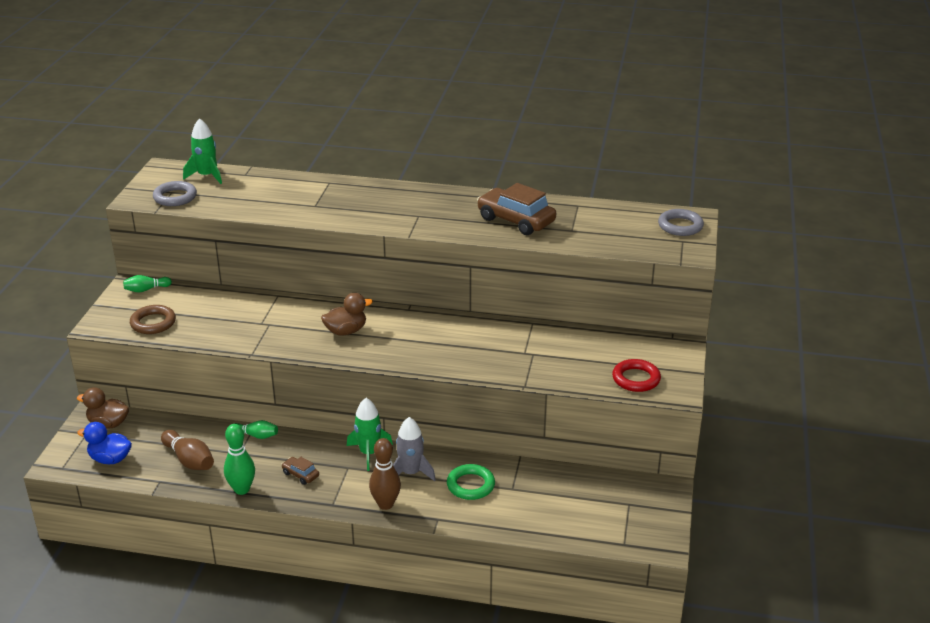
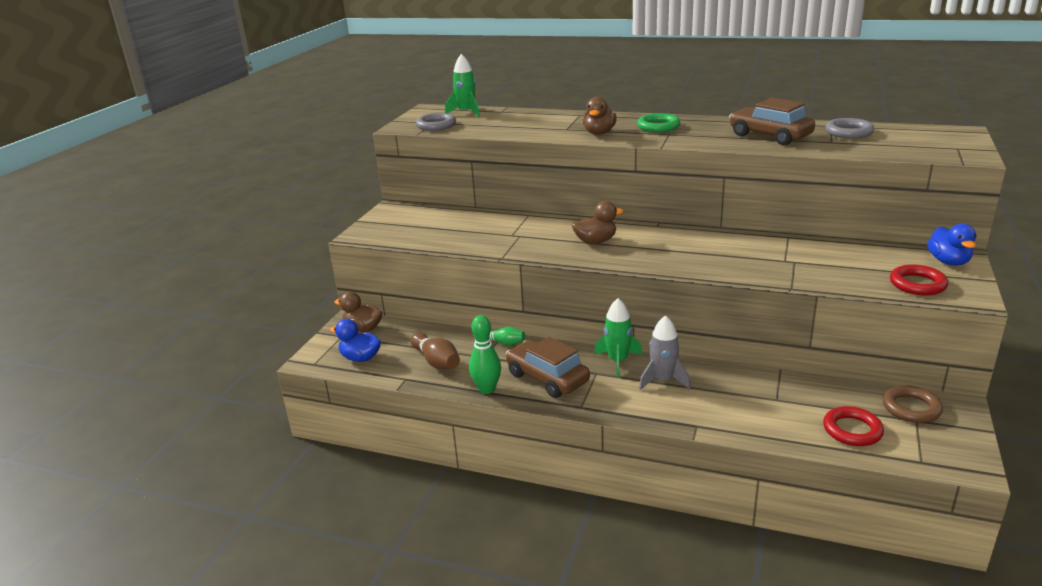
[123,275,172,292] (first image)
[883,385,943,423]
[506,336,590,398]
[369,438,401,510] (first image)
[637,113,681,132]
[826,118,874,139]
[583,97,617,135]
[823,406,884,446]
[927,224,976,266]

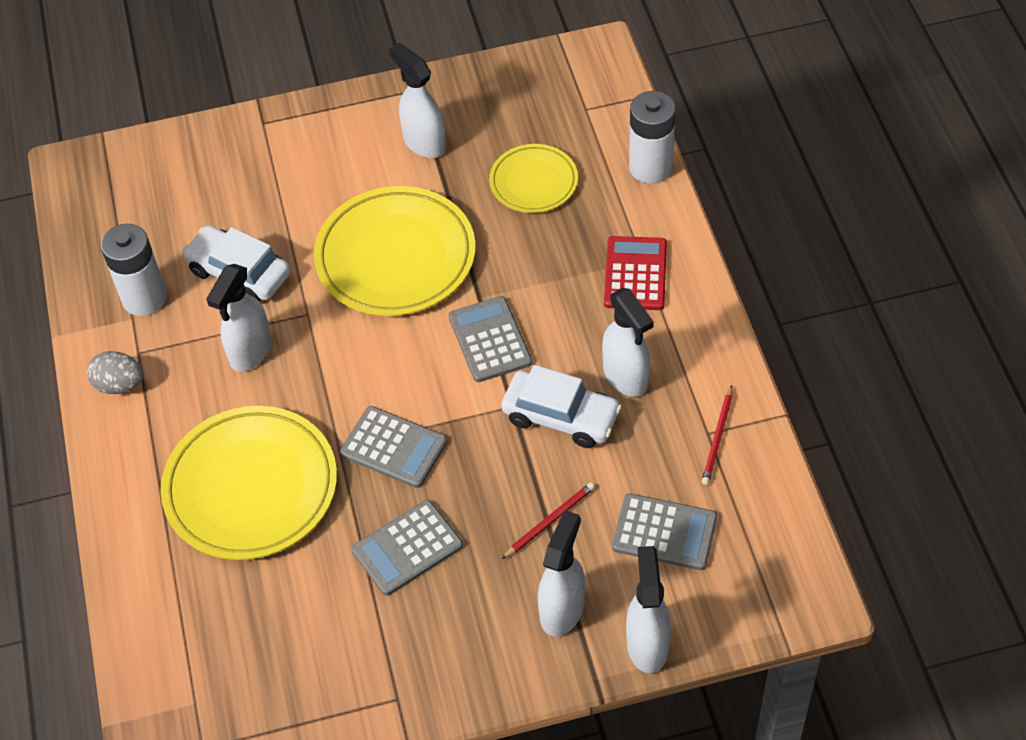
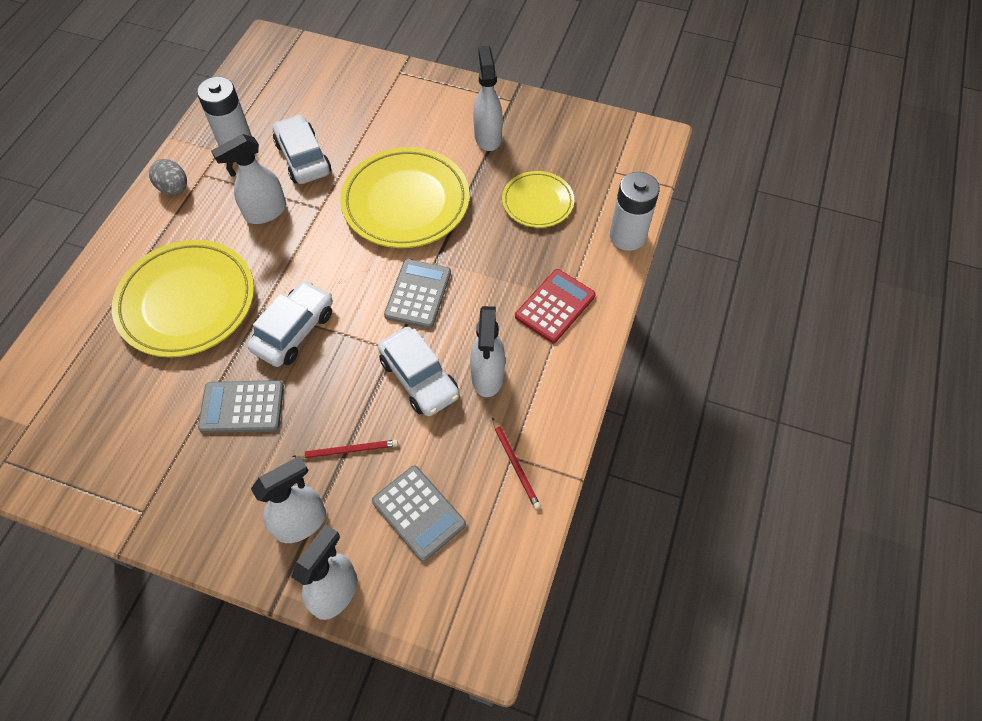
[247,280,333,367]
[492,417,541,509]

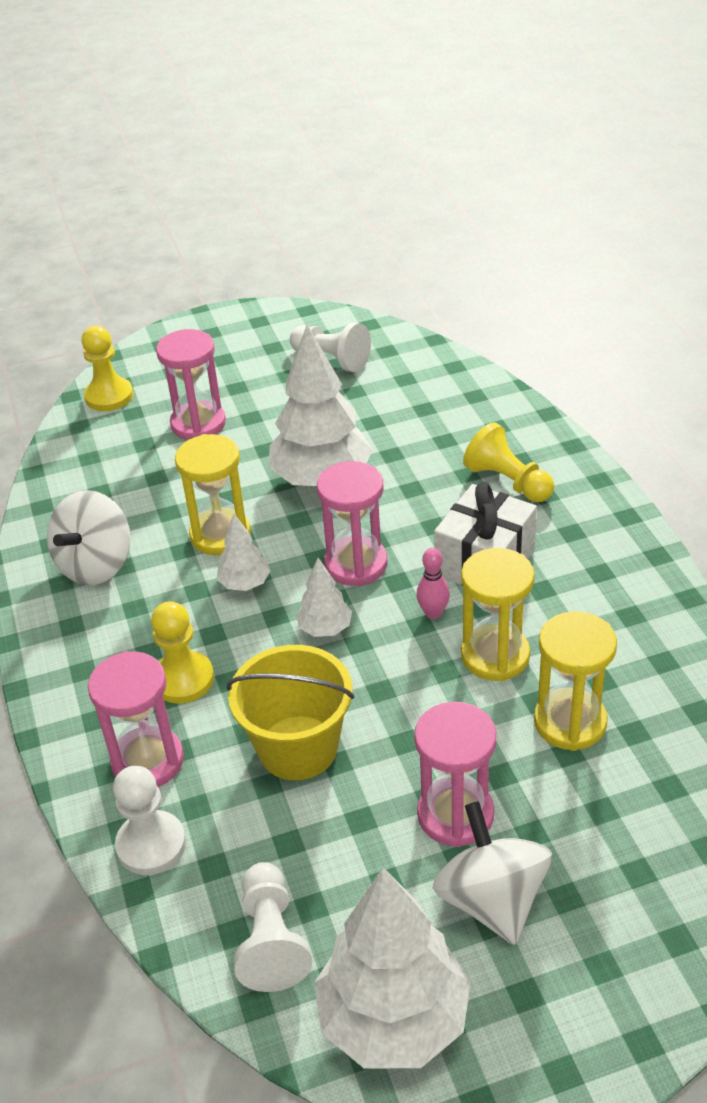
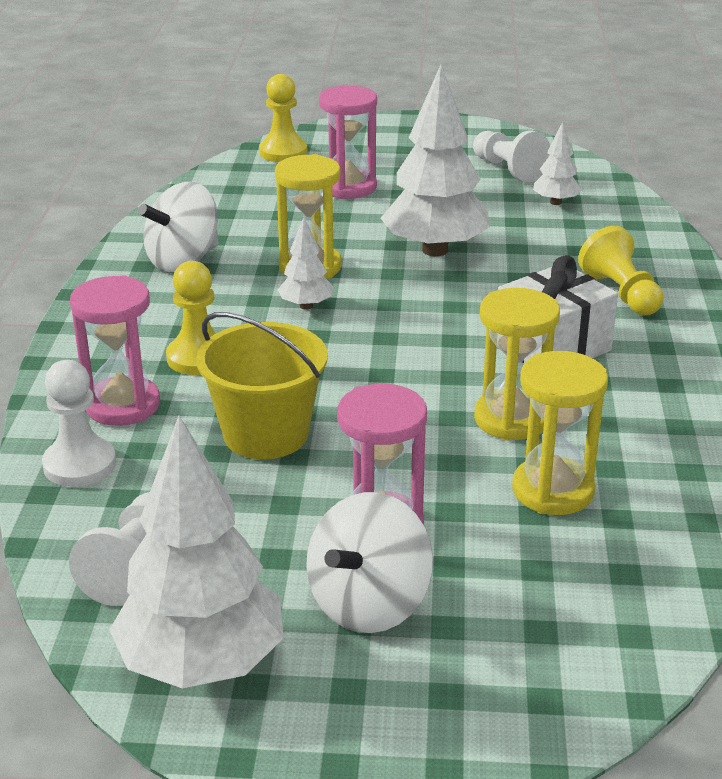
[533,122,582,205]
[317,461,388,586] (first image)
[416,548,450,619] (first image)
[306,492,433,633]

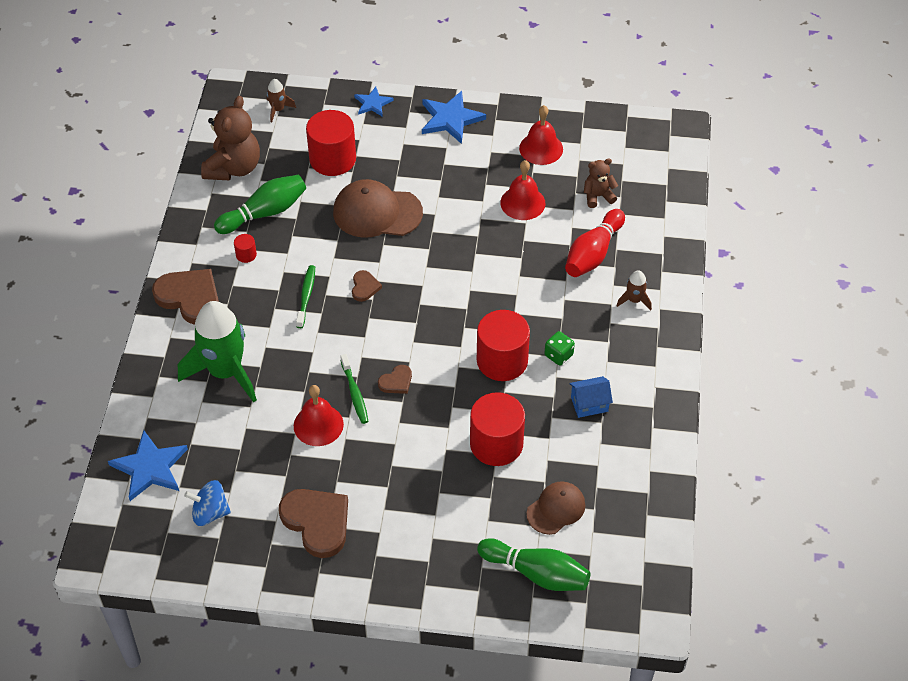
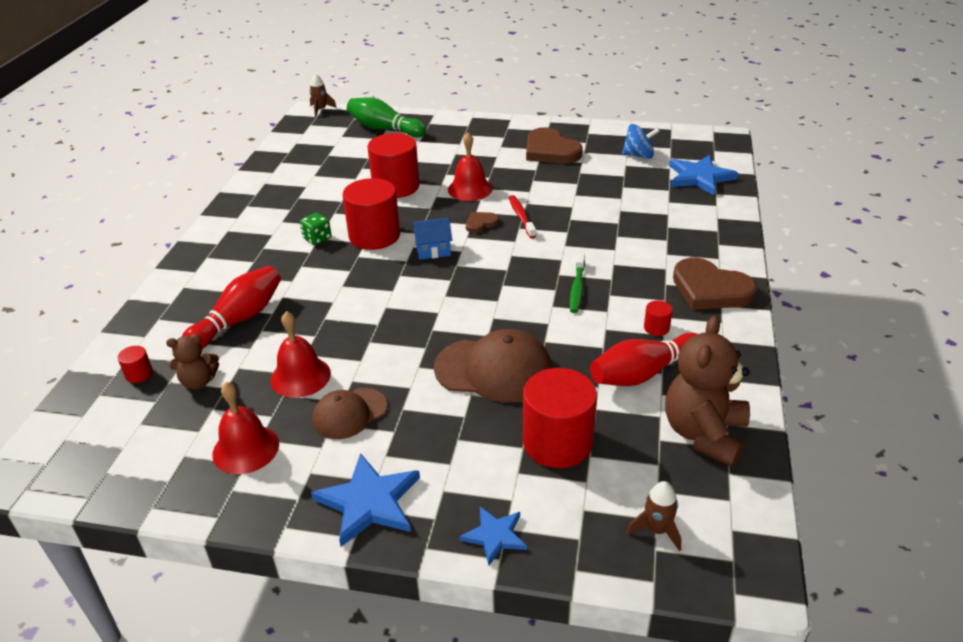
[178,301,257,403] (first image)
[590,333,697,386]
[448,132,493,201]
[509,195,536,238]
[352,270,382,302] (first image)
[312,388,387,439]
[413,218,452,260]
[310,74,337,117]
[118,346,153,383]

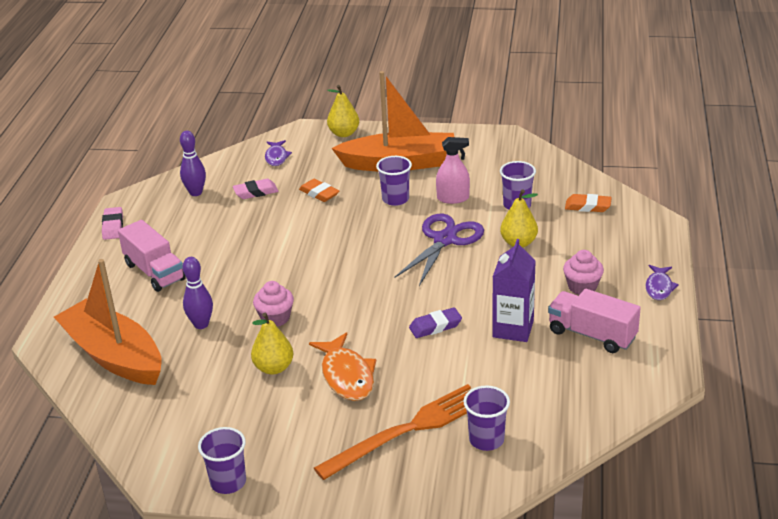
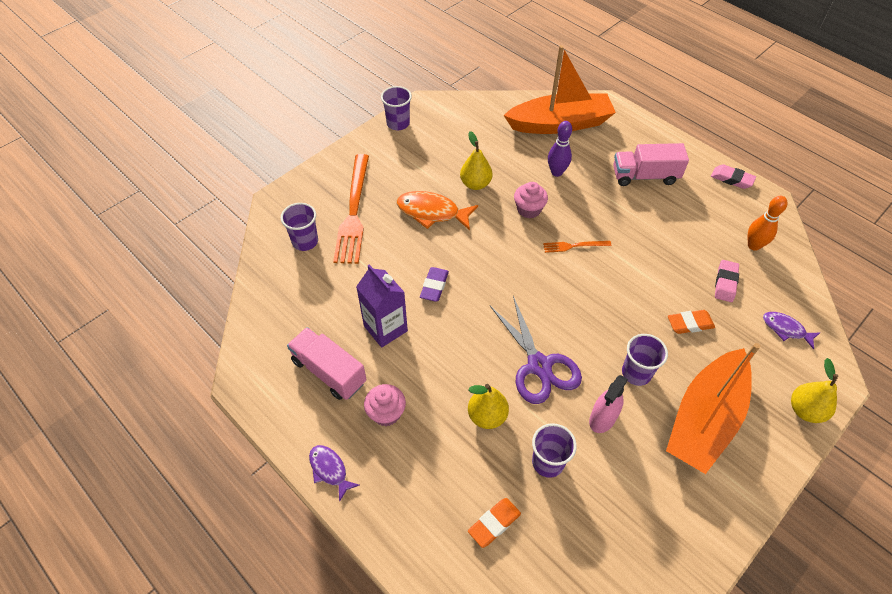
[748,196,788,251]
[287,327,367,400]
[543,241,611,253]

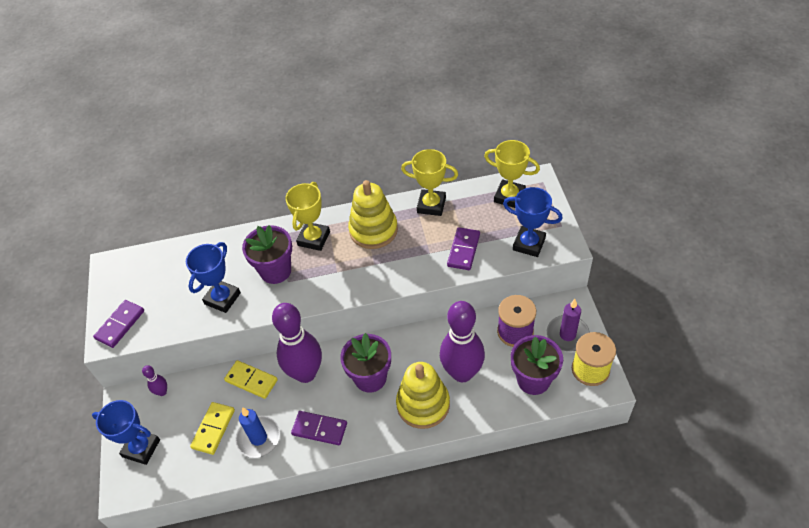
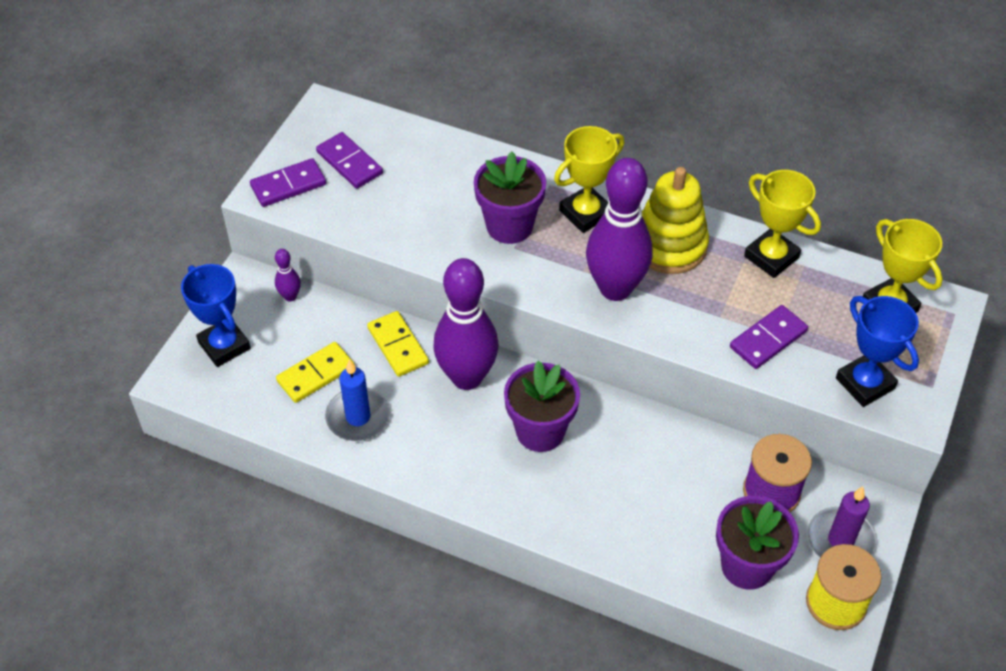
[186,242,241,313] (first image)
[316,132,383,189]
[396,362,450,429] (first image)
[586,158,652,301]

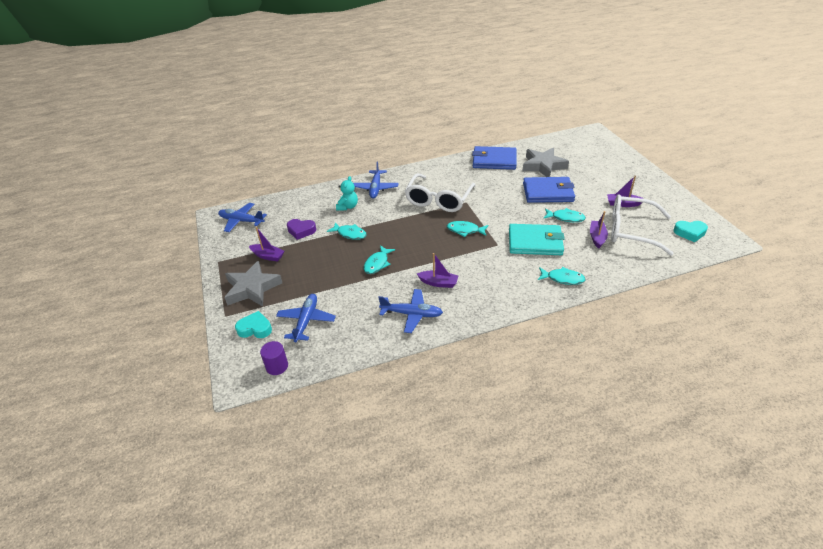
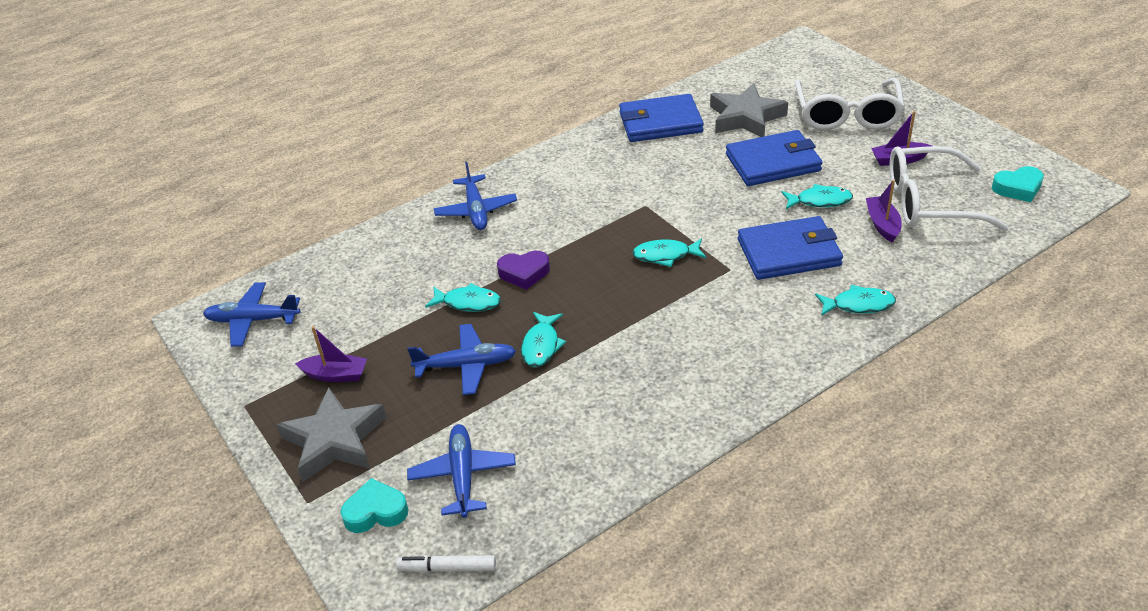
[396,555,496,572]
[497,251,550,290]
[336,176,358,210] (first image)
[407,324,516,395]
[795,78,905,130]
[417,253,458,288] (first image)
[738,216,843,280]

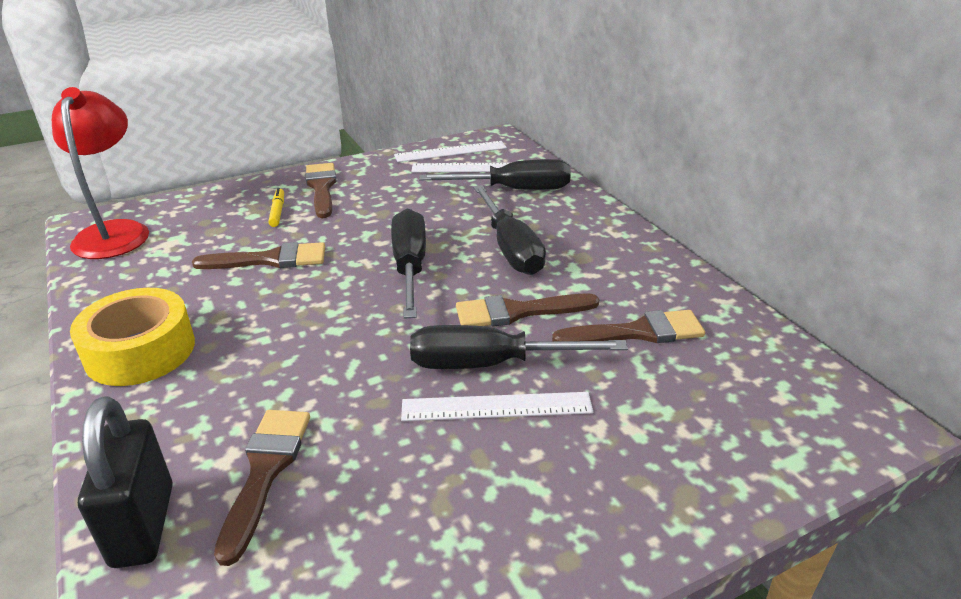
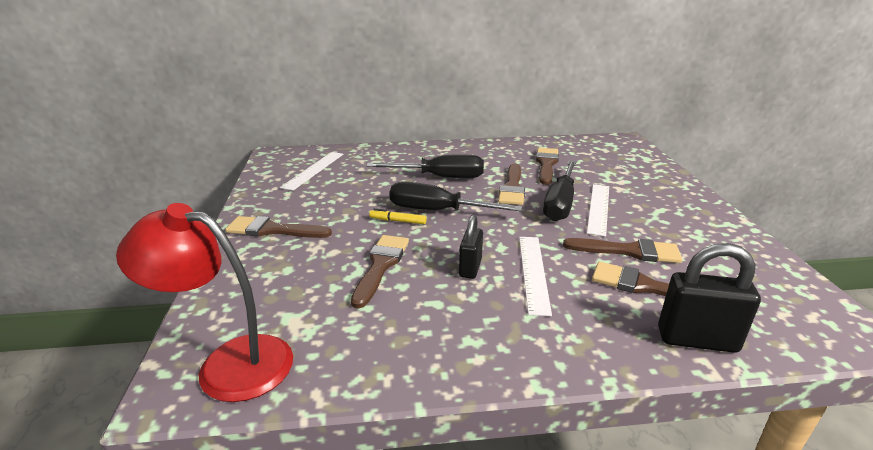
[70,288,195,386] (first image)
[369,208,426,224]
[519,237,552,316]
[419,159,571,190] (first image)
[459,215,483,279]
[563,238,682,263]

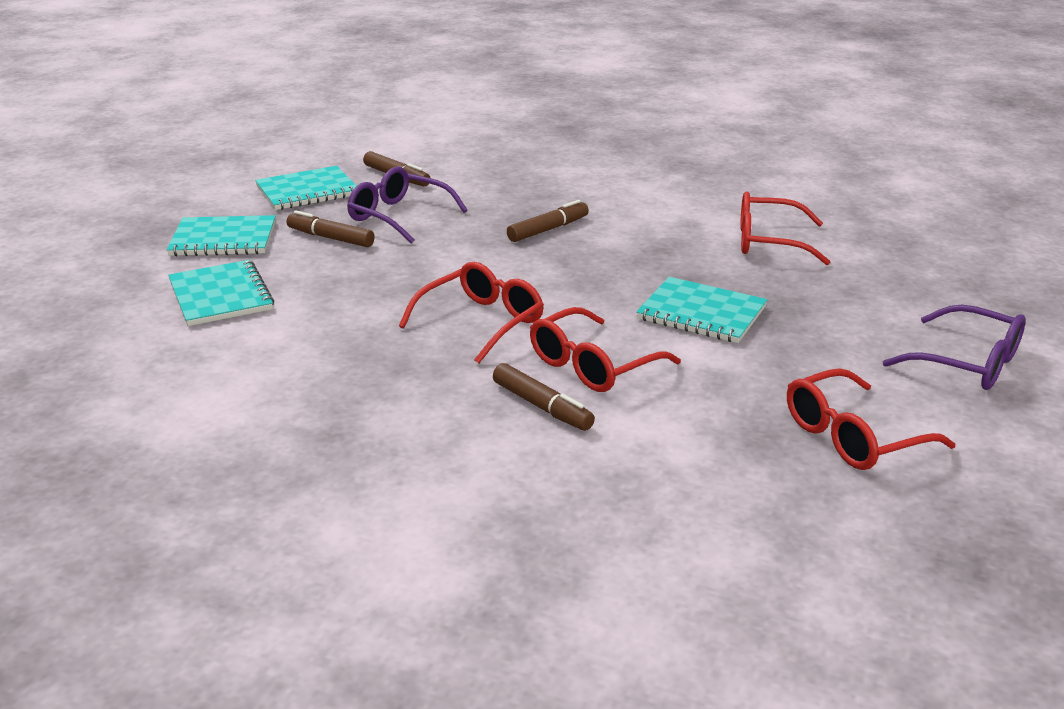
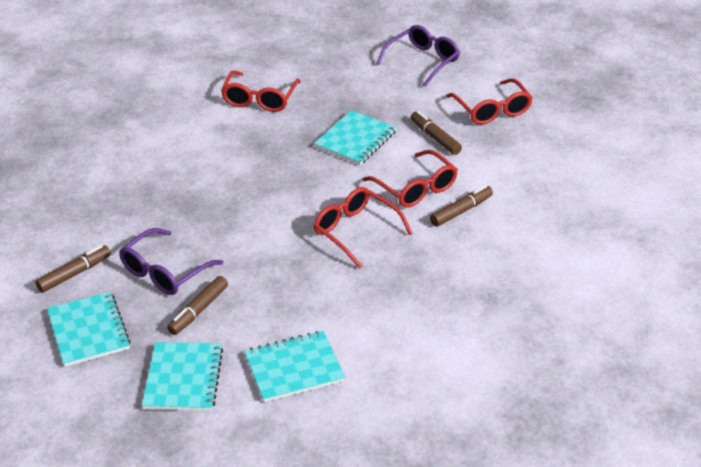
[411,111,462,155]

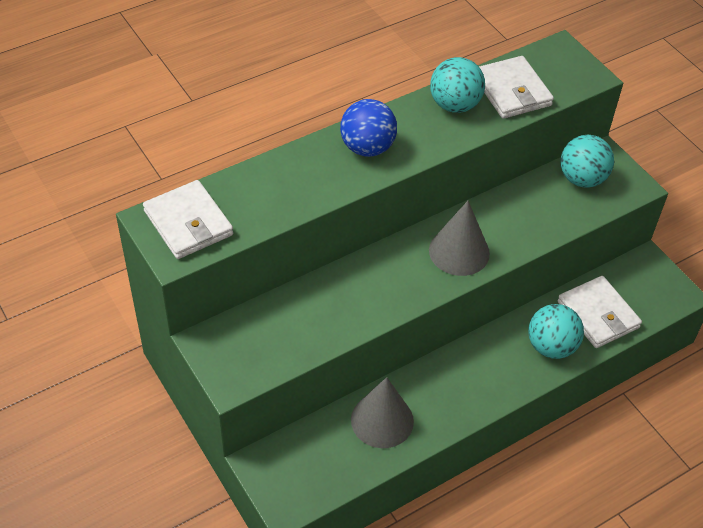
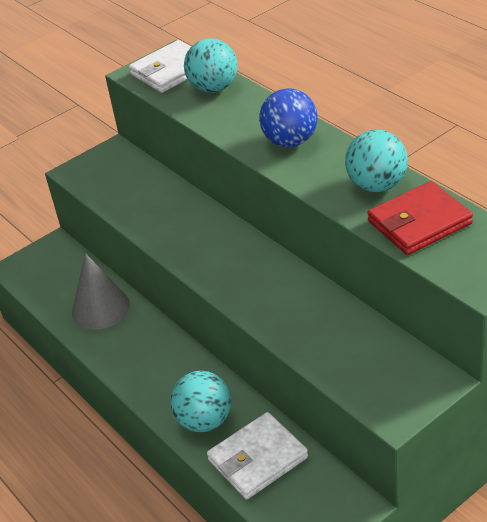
[429,201,490,276] (first image)
[367,181,473,255]
[184,38,237,93]

